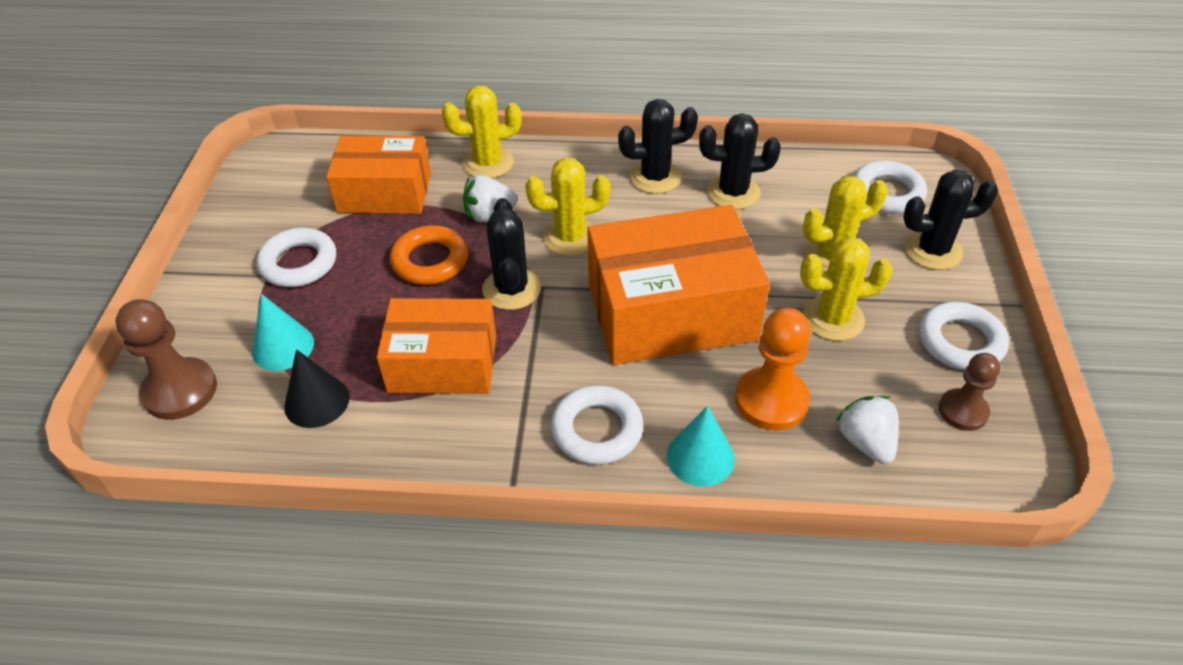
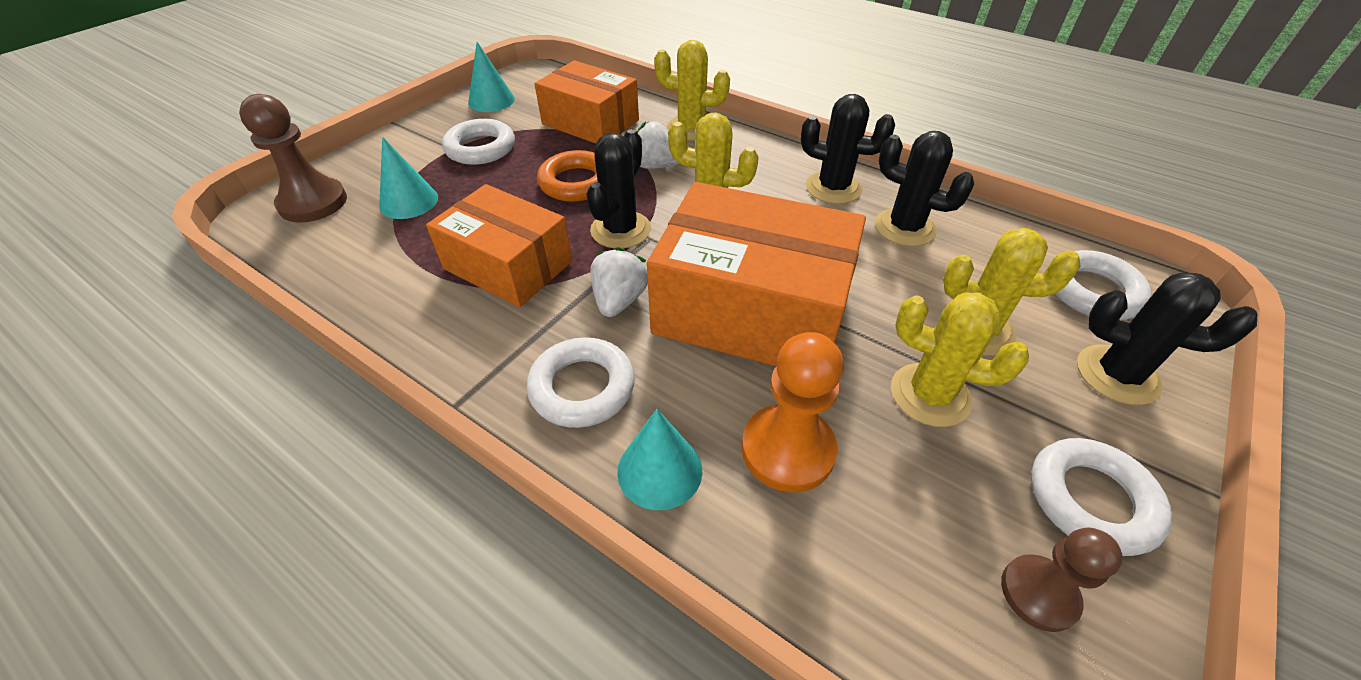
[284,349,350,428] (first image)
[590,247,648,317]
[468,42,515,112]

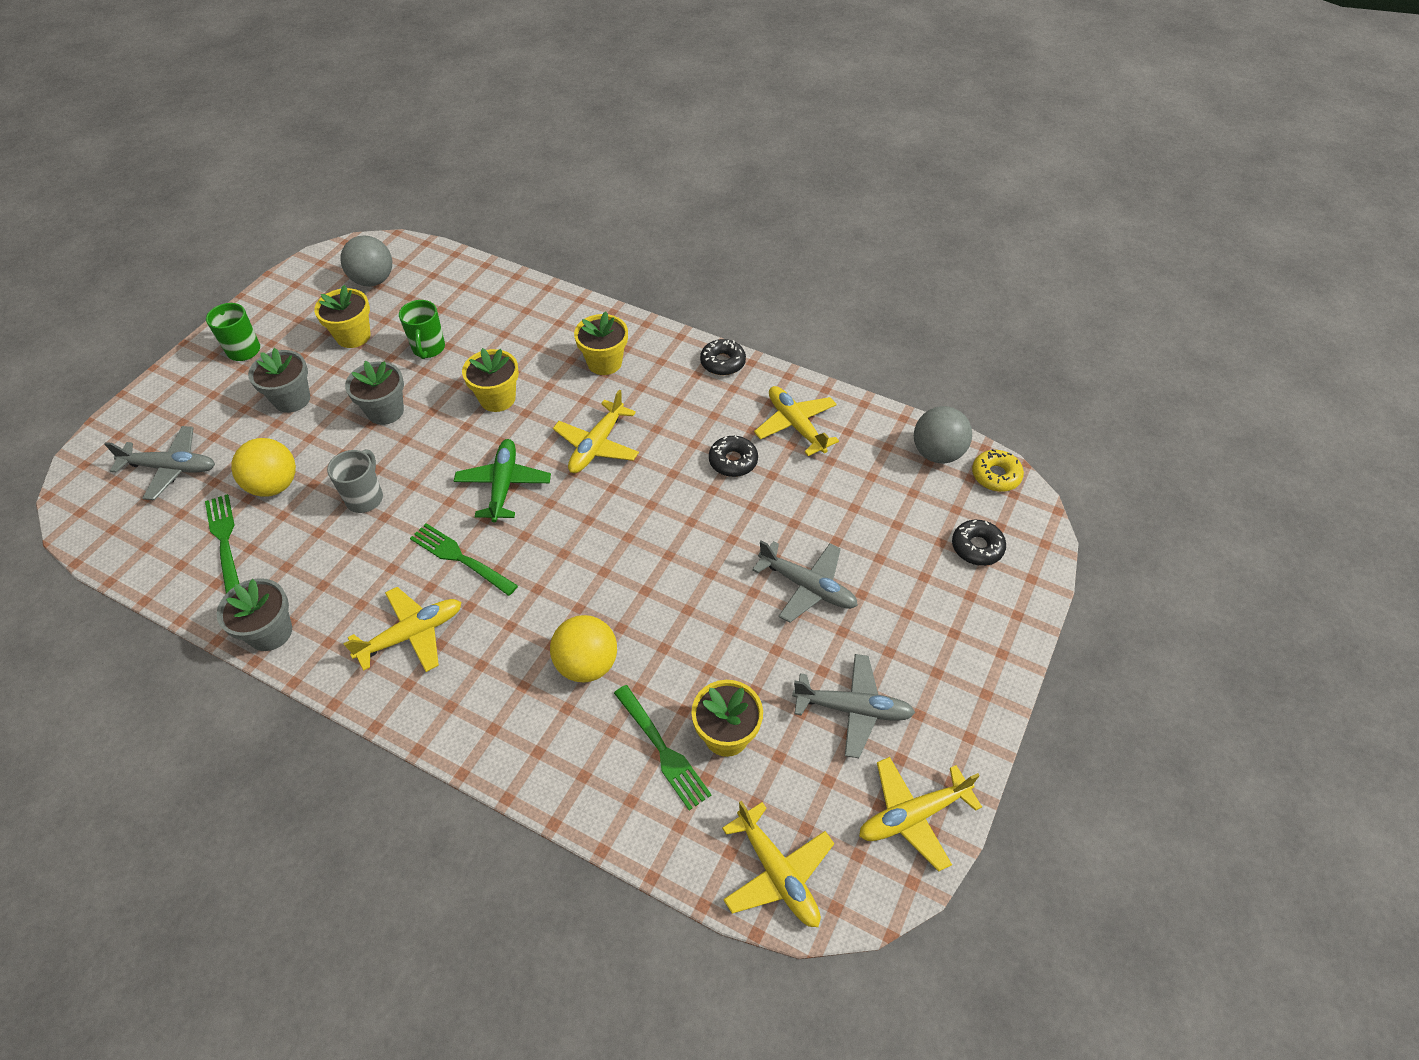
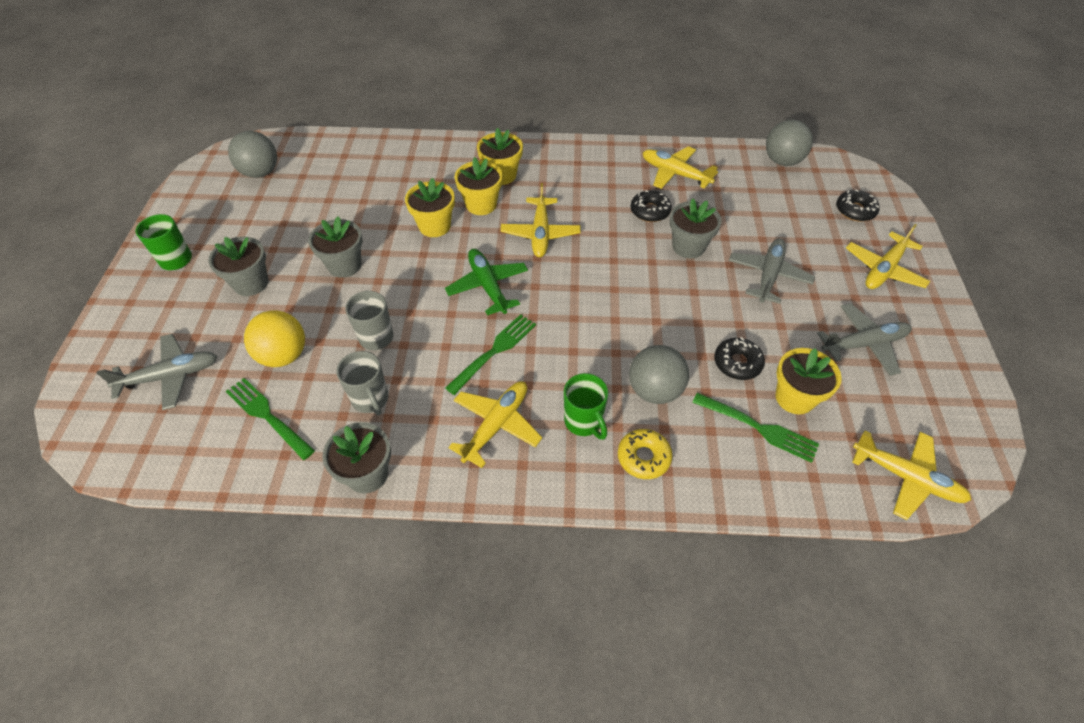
[455,157,503,215]
[564,373,608,440]
[445,314,536,395]
[629,345,689,404]
[714,337,765,380]
[729,239,815,304]
[846,224,930,289]
[618,429,673,479]
[337,351,388,415]
[670,198,722,258]

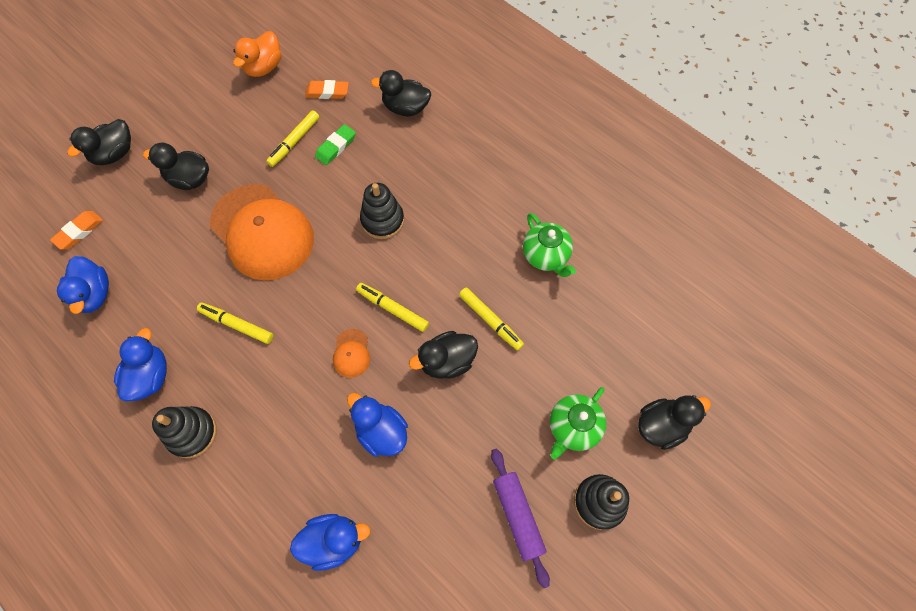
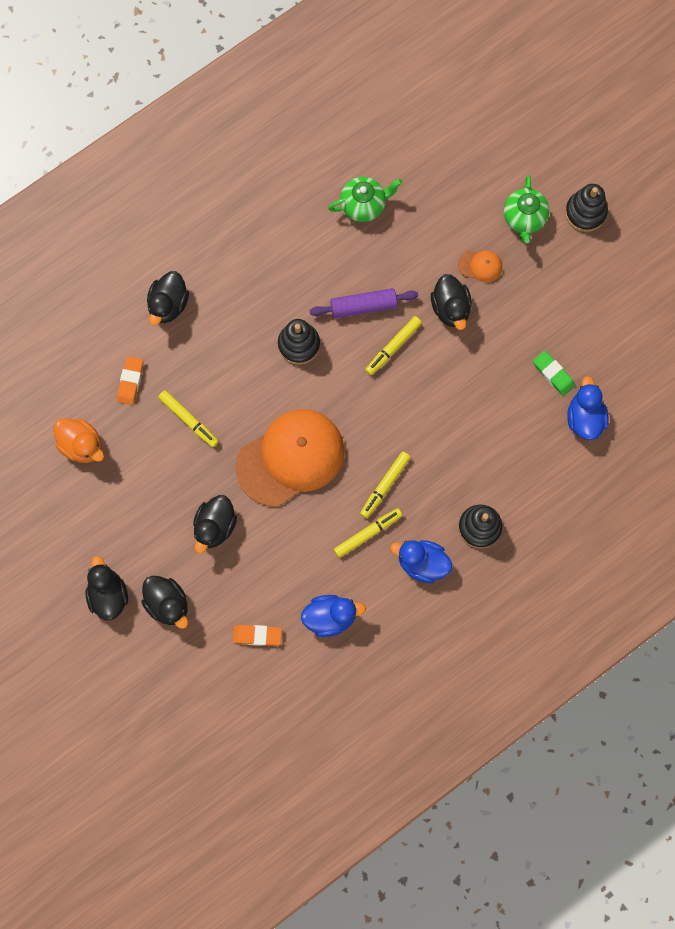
[233,625,282,646]
[533,351,575,396]
[458,251,502,282]
[347,393,408,457] (first image)
[334,508,403,558]
[309,288,418,318]
[504,175,549,243]
[85,556,128,620]

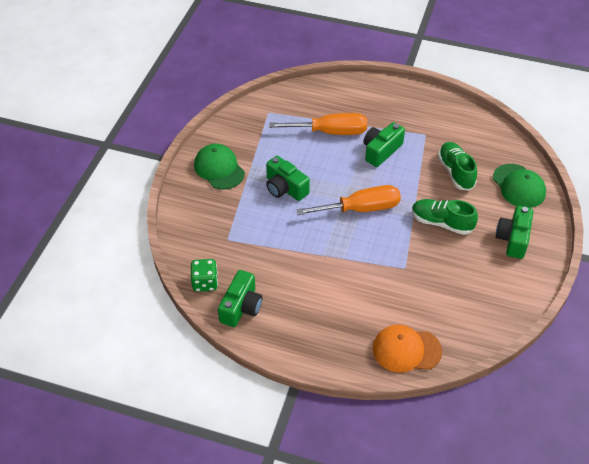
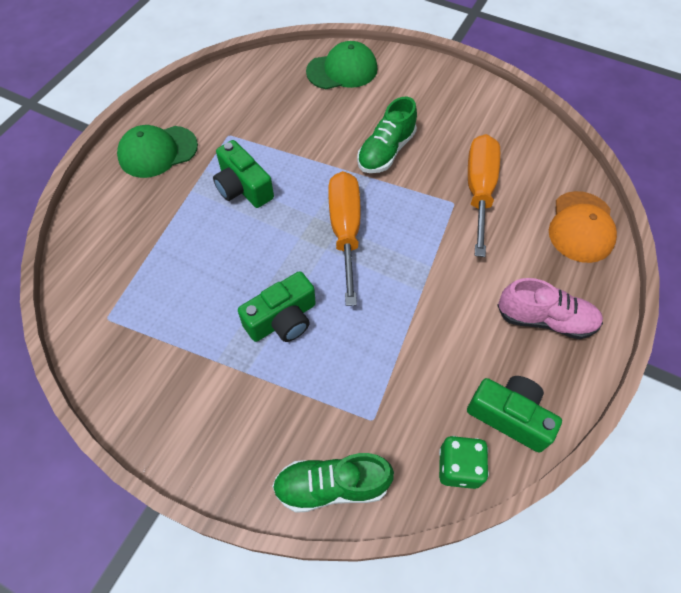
[117,125,198,178]
[468,134,500,257]
[272,453,394,513]
[496,206,533,259] (first image)
[497,278,603,339]

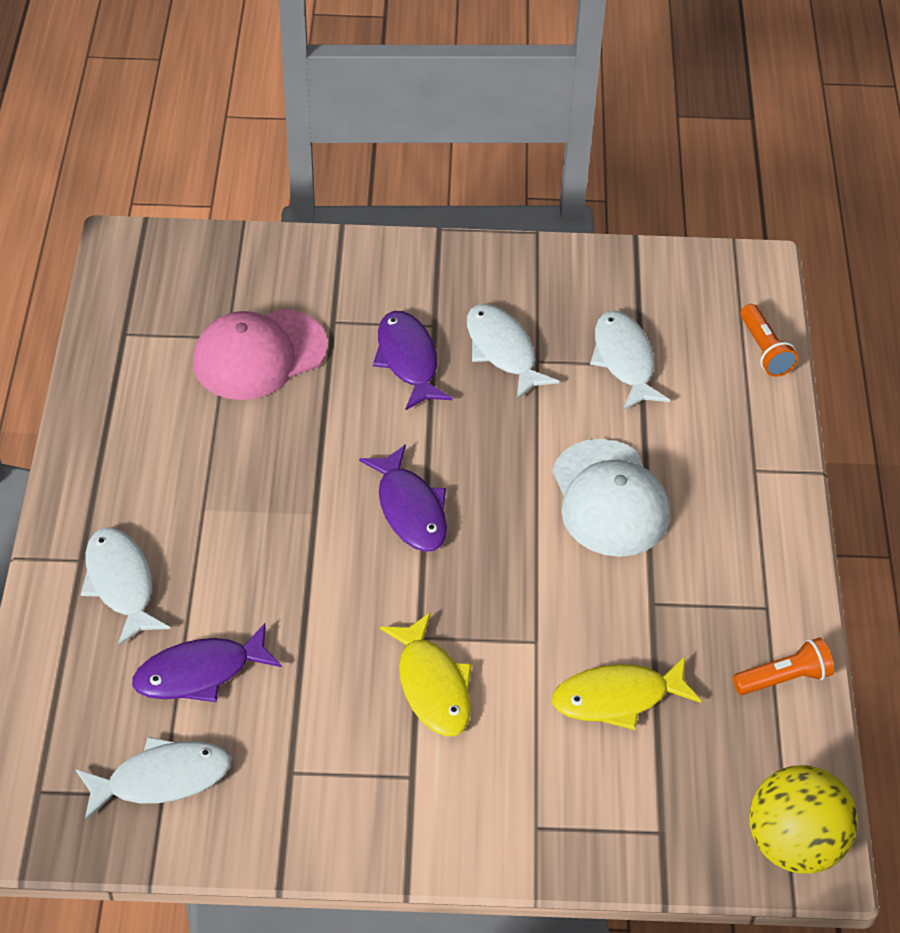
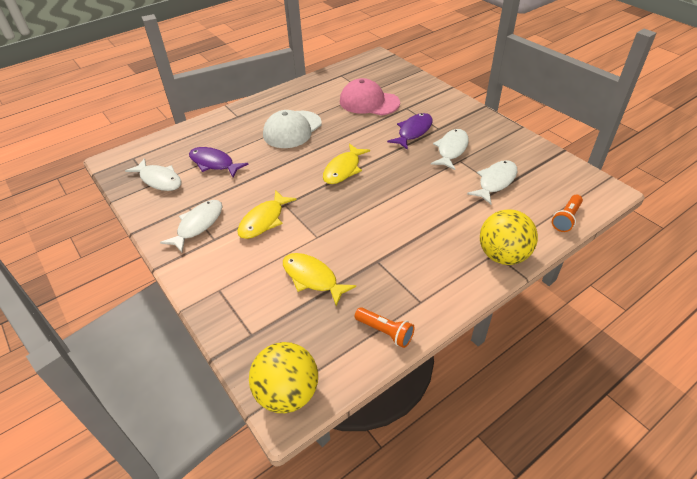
[160,200,223,252]
[323,143,370,184]
[263,110,322,148]
[480,209,538,265]

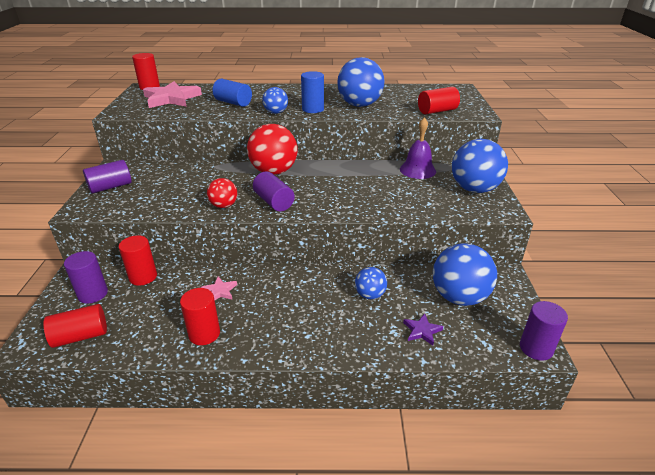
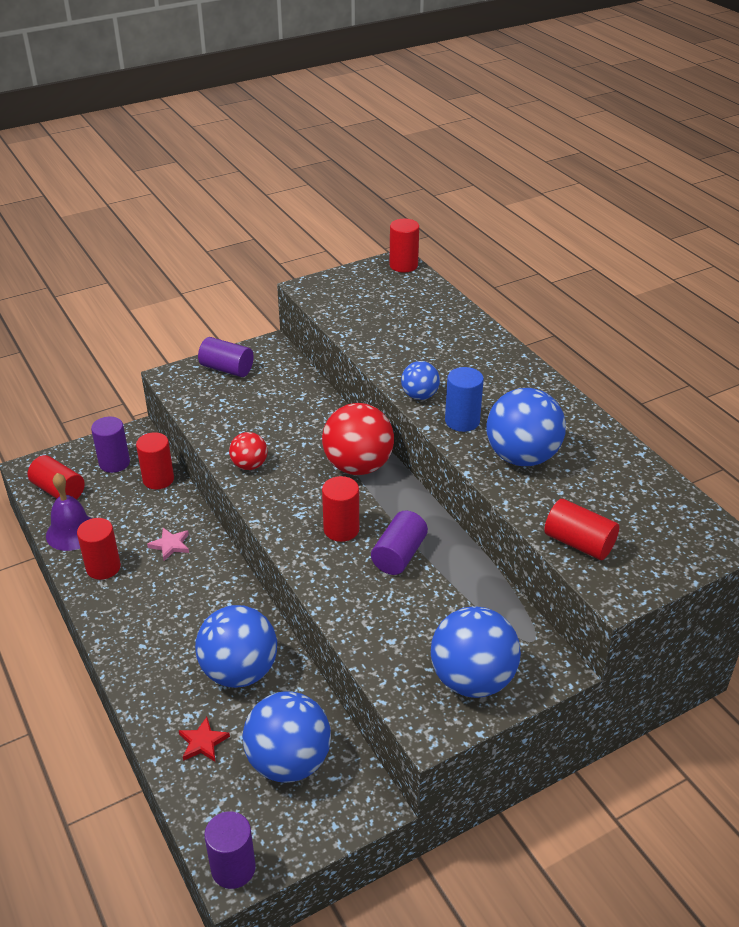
[143,81,202,108] (first image)
[213,79,252,107] (first image)
[371,510,428,575]
[195,605,277,688]
[46,473,92,551]
[179,717,230,762]
[322,476,359,542]

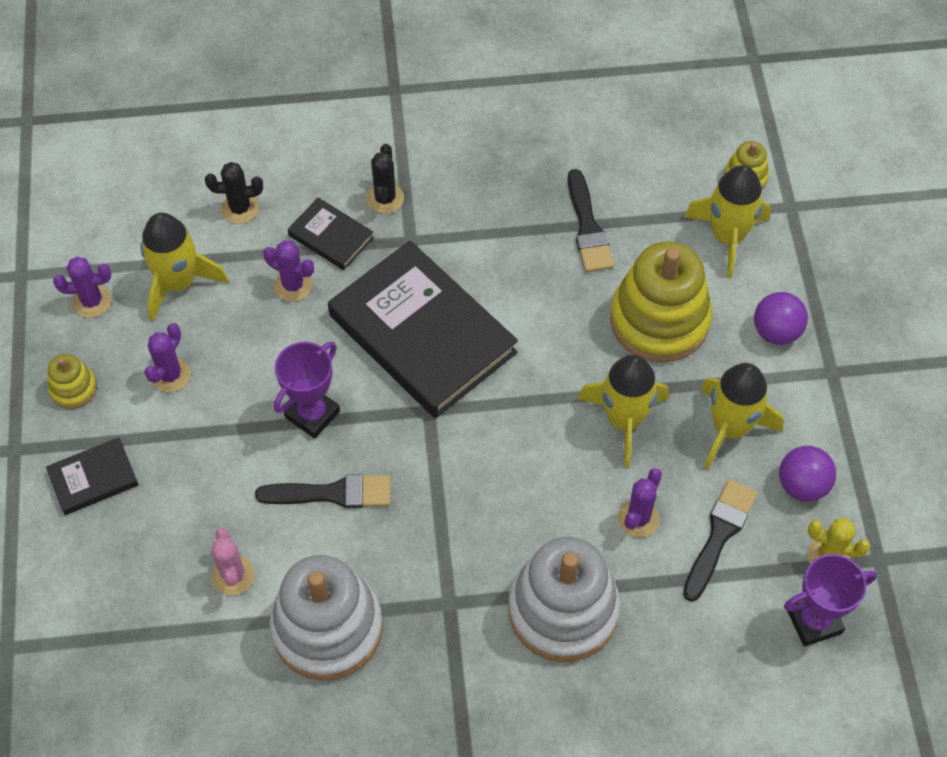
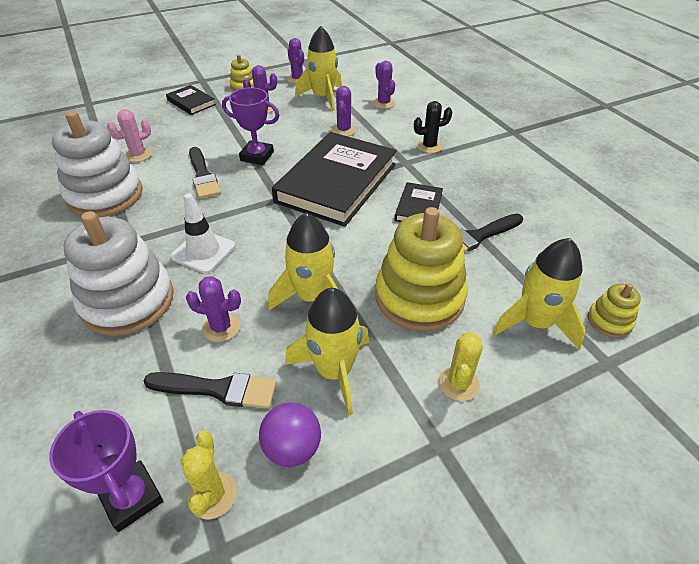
[373,61,395,109]
[395,182,443,222]
[439,332,483,401]
[170,194,235,273]

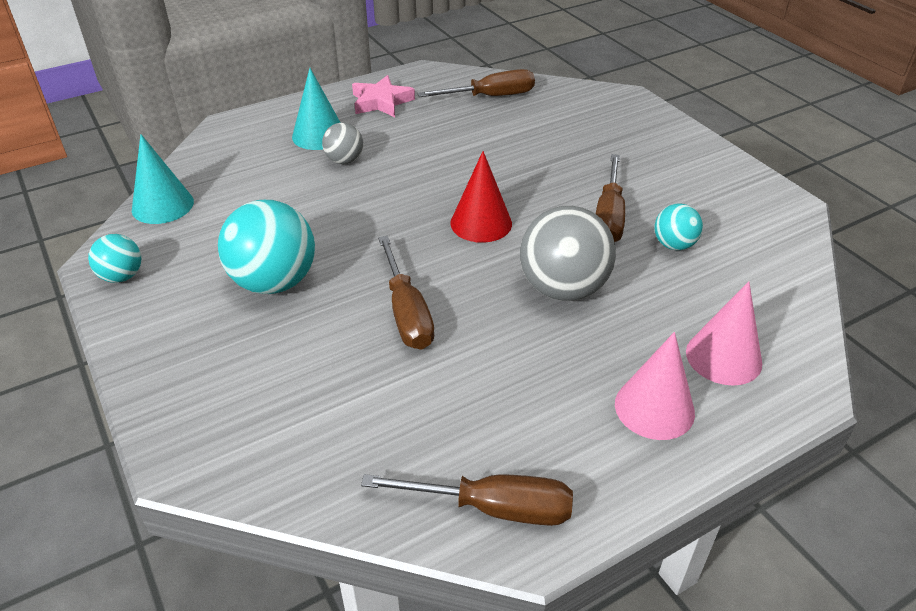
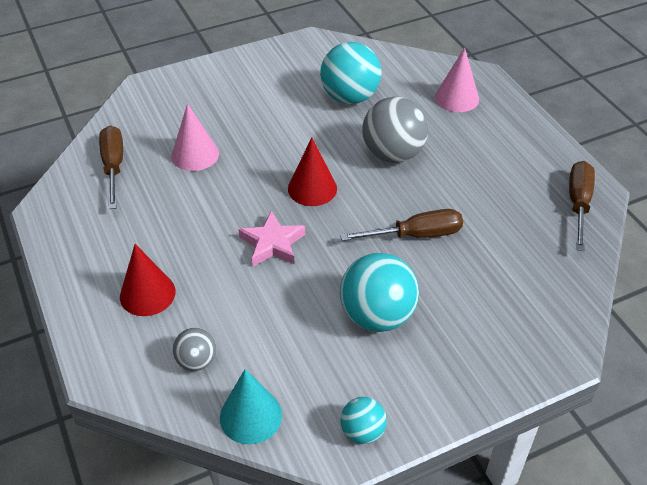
[120,244,176,316]
[173,328,216,371]
[238,211,305,267]
[596,154,625,242] (first image)
[172,104,219,171]
[320,42,382,104]

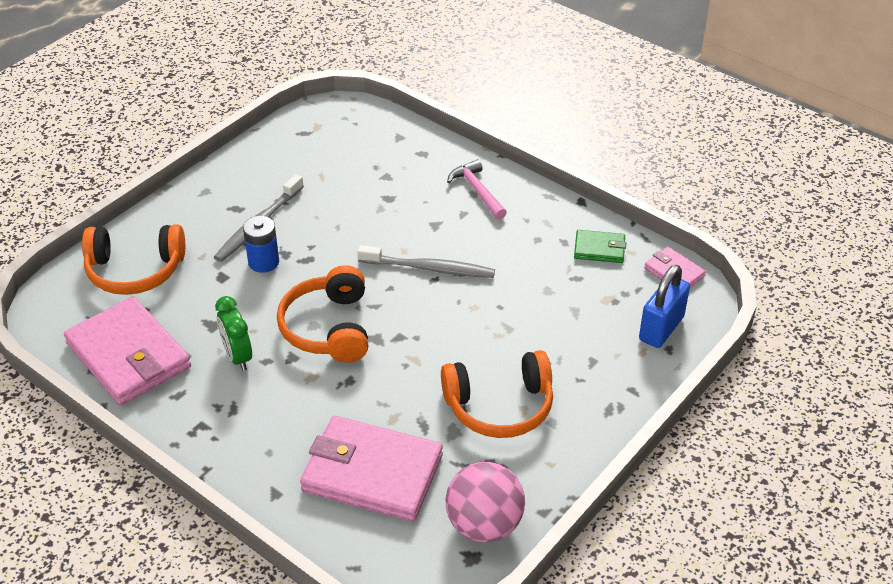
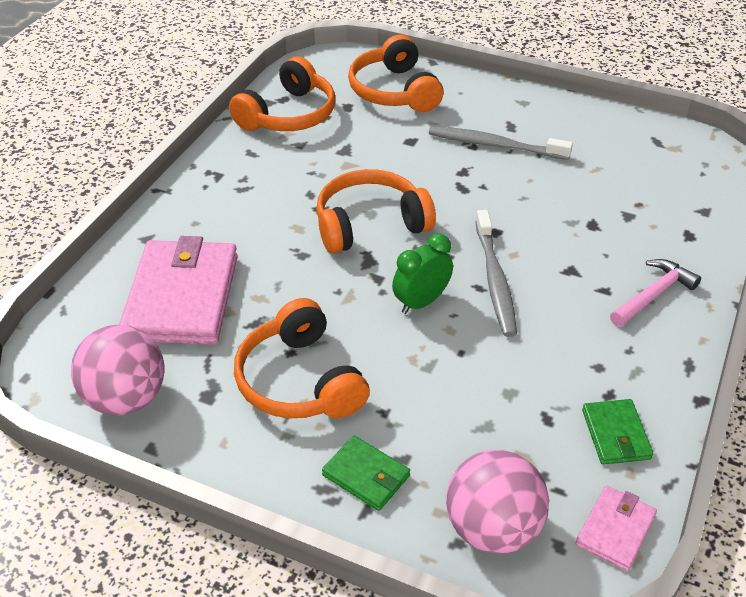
[229,57,335,131]
[392,233,453,314]
[243,216,279,273] (first image)
[446,450,549,554]
[322,435,410,511]

